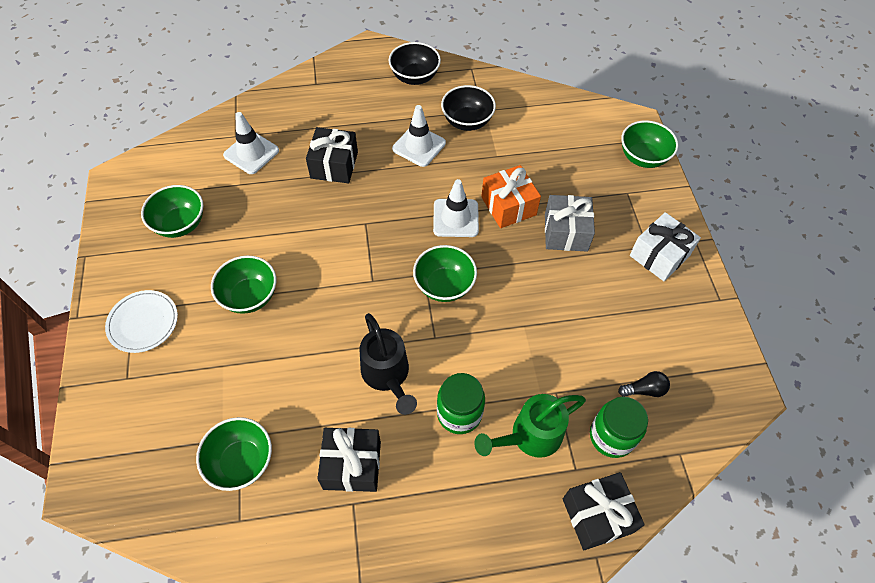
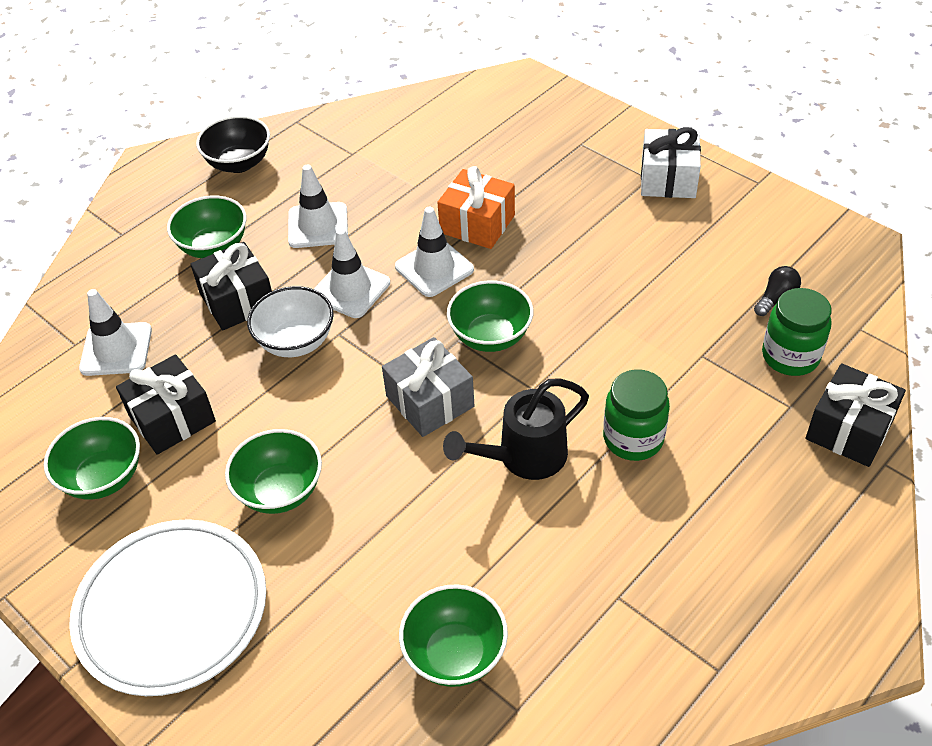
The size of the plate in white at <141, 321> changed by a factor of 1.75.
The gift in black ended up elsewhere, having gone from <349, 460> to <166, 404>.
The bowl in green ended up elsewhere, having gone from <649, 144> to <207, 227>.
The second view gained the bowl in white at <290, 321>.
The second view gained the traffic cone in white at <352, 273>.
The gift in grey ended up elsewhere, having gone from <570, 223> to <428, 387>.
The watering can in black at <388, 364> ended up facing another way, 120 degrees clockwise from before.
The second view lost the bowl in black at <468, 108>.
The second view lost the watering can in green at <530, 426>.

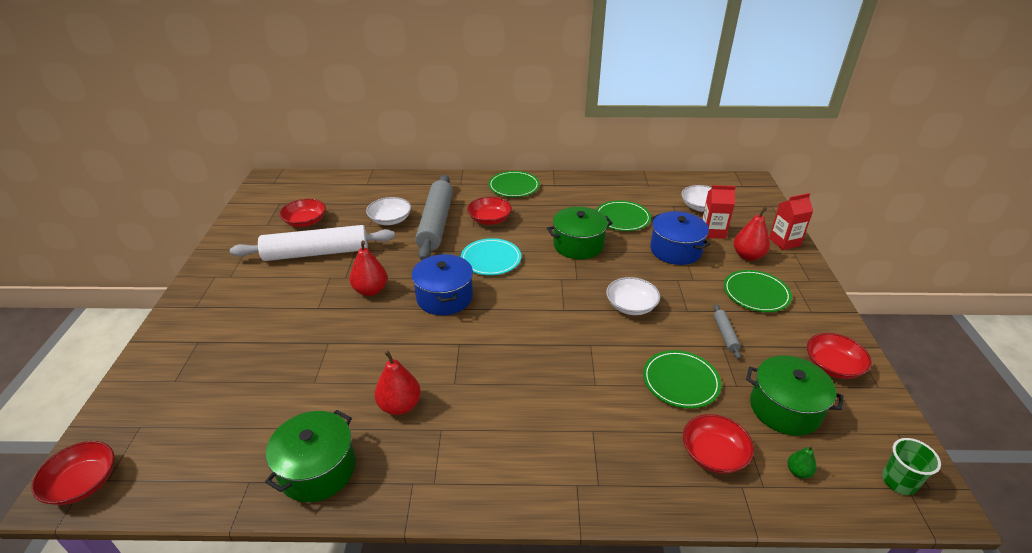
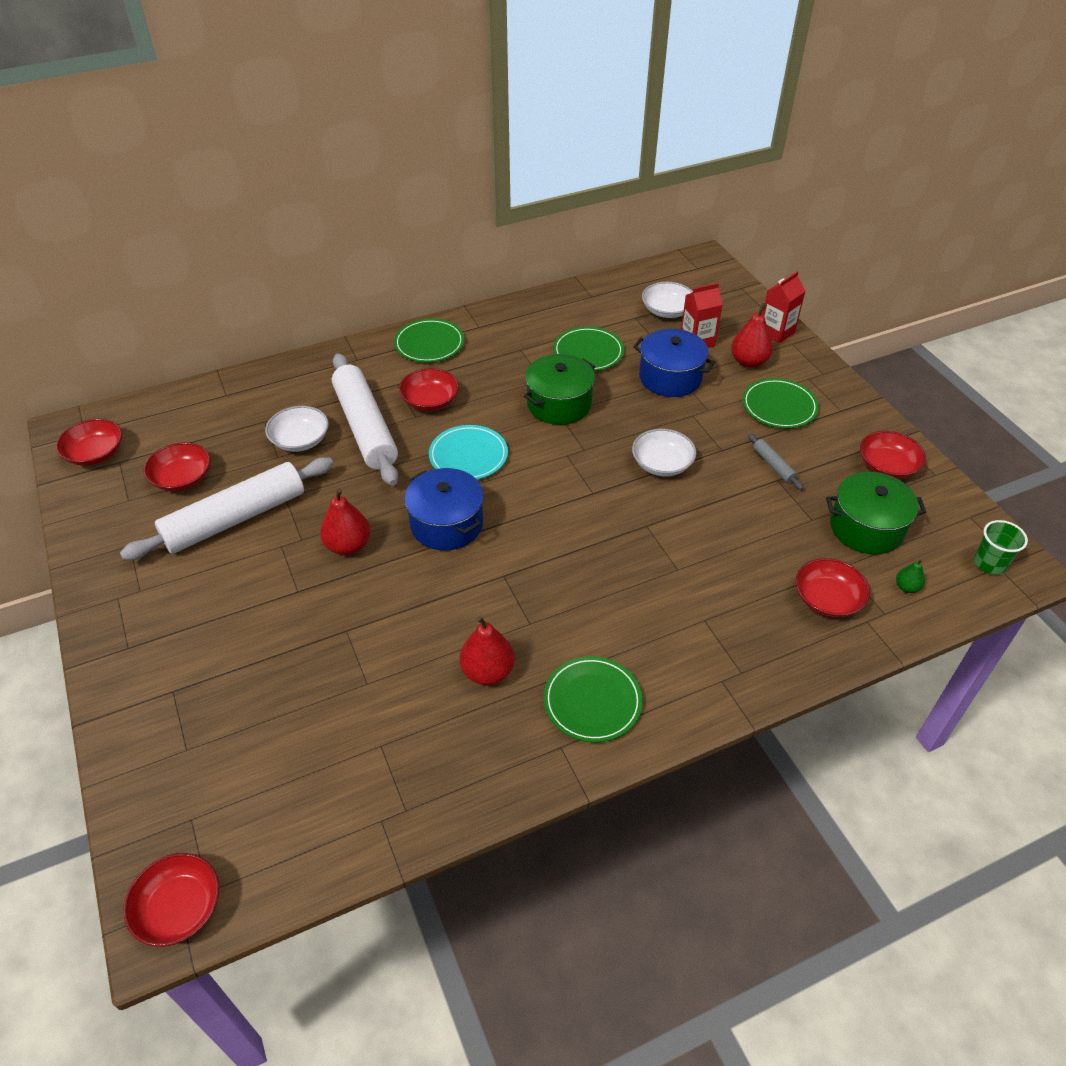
The second view gained the bowl in red at <89, 442>.
What was the rolling pin in grey at <434, 217> turned into the rolling pin in white at <365, 419>.
The plate in green ended up elsewhere, having gone from <682, 379> to <593, 699>.
The second view lost the pot in green at <310, 456>.

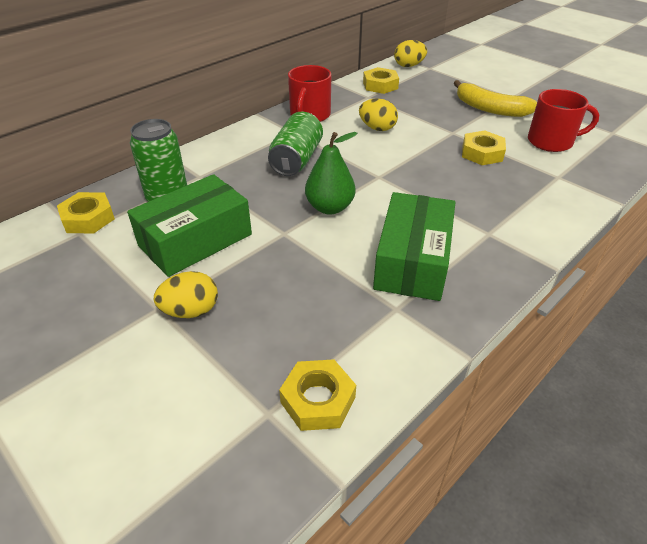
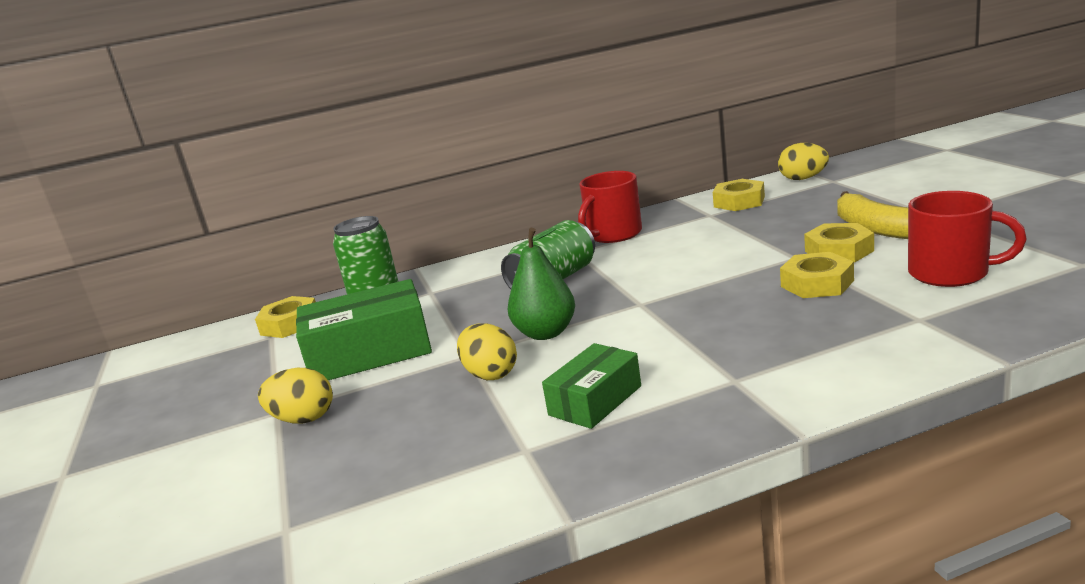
The egg in yellow ended up elsewhere, having gone from <378, 115> to <487, 351>.
The size of the box in green at <414, 246> changed by a factor of 0.60.
The nut in yellow ended up elsewhere, having gone from <317, 395> to <839, 243>.

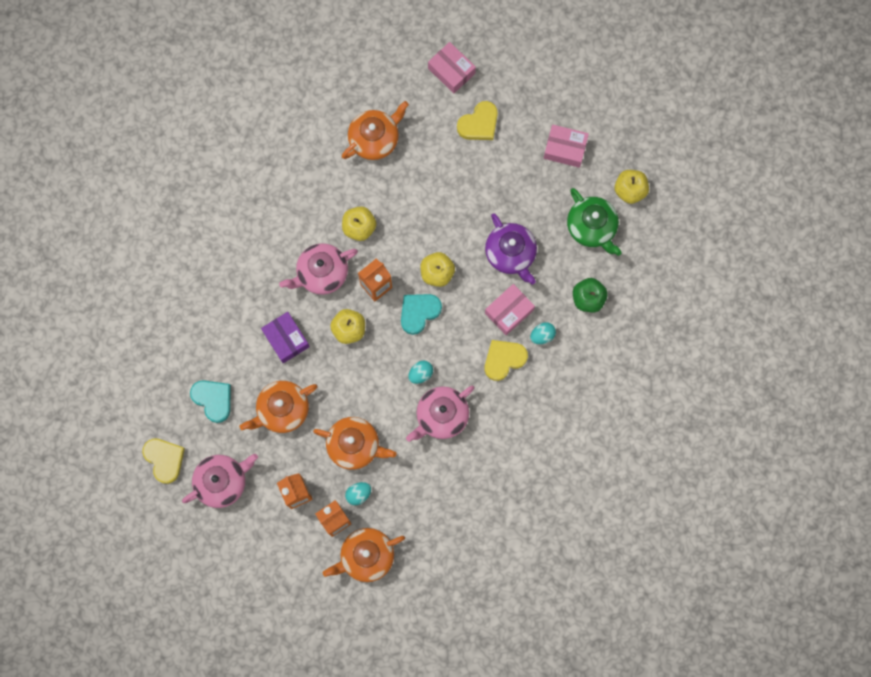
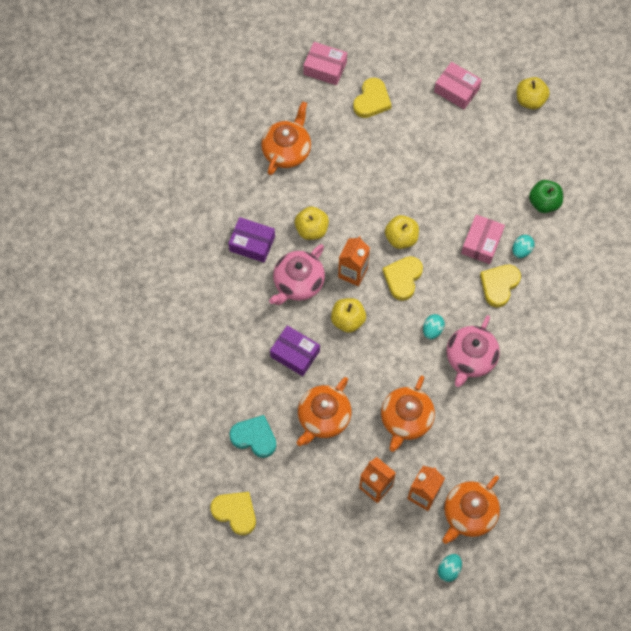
The second view gained the box in purple at <251, 240>.
The teapot in orange at <355, 443> ended up facing another way, 120 degrees clockwise from before.
What was the heart in turquoise at <421, 314> turned into the heart in yellow at <402, 278>.
The box in pink at <566, 146> ended up facing another way, 45 degrees clockwise from before.
The egg in turquoise ended up elsewhere, having gone from <358, 493> to <450, 568>.
The second view lost the teapot in pink at <220, 481>.
The second view lost the teapot in purple at <511, 249>.
The second view lost the teapot in green at <594, 222>.

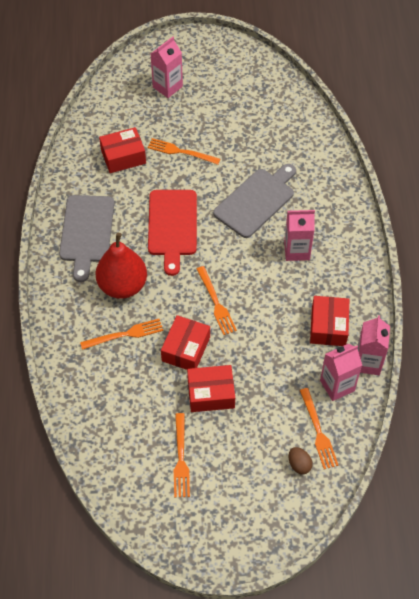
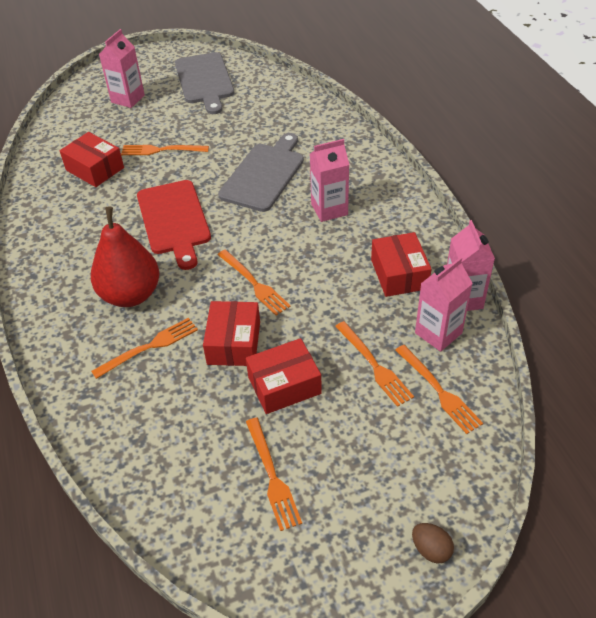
The box in red at <122, 150> ended up facing another way, 75 degrees clockwise from before.
The cutting board in grey ended up elsewhere, having gone from <86, 238> to <204, 83>.
The second view gained the fork in orange at <374, 364>.
The egg in brown ended up elsewhere, having gone from <301, 460> to <433, 543>.

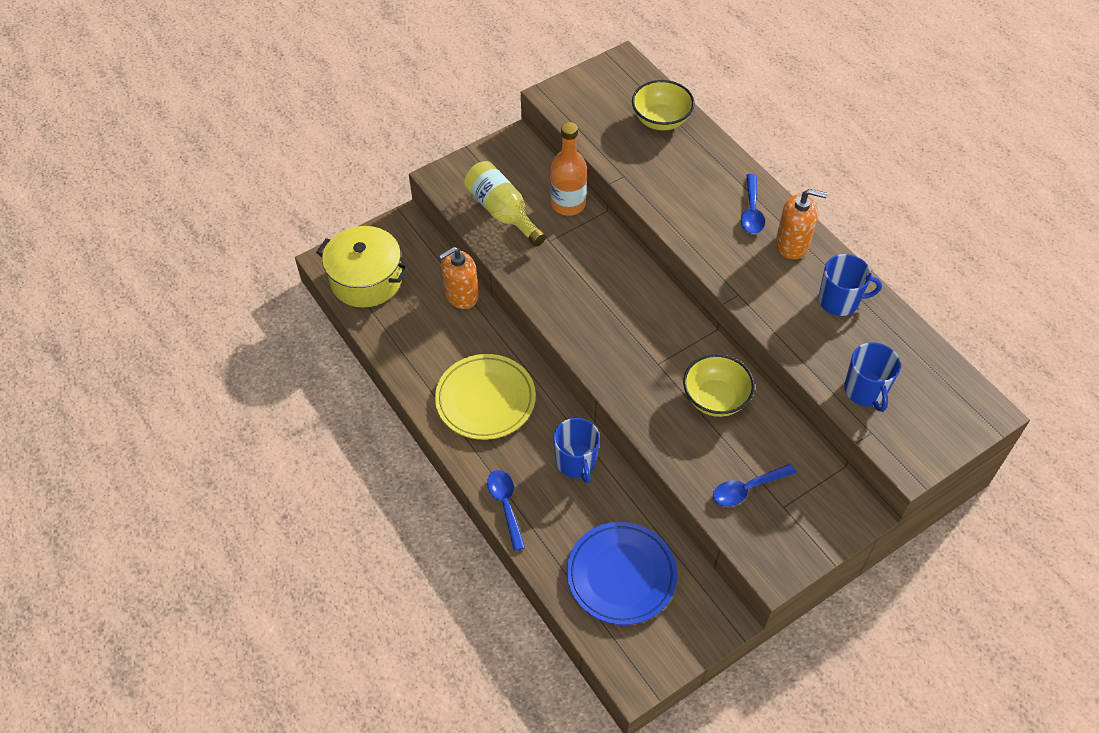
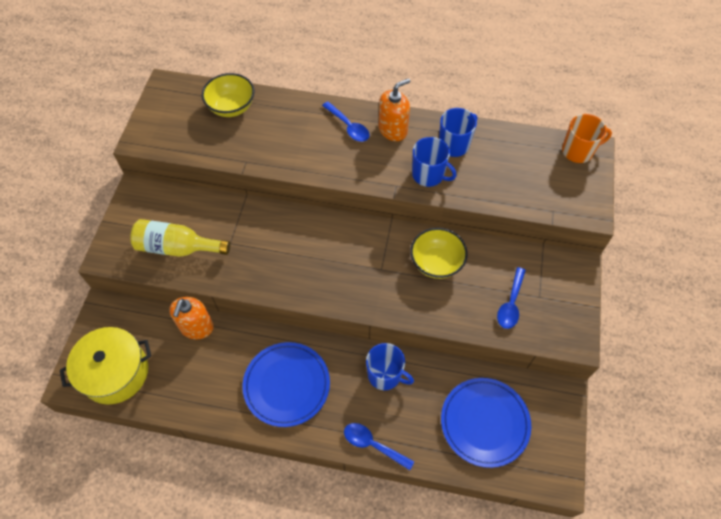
What was the plate in yellow at <485, 397> turned into the plate in blue at <286, 384>.
The mug in blue ended up elsewhere, having gone from <872, 377> to <434, 162>.
The second view gained the mug in orange at <587, 138>.
The second view lost the bottle in orange at <568, 169>.

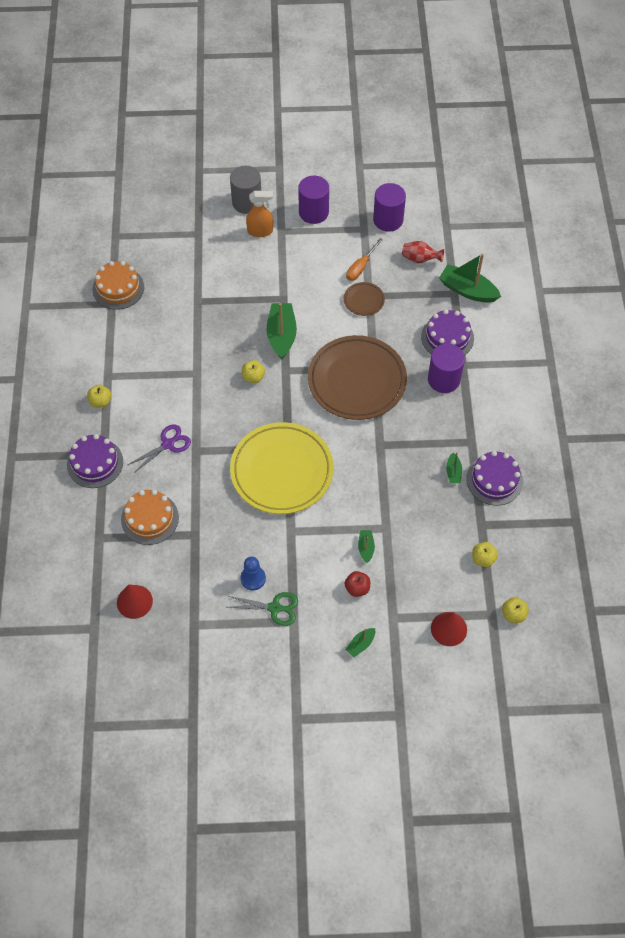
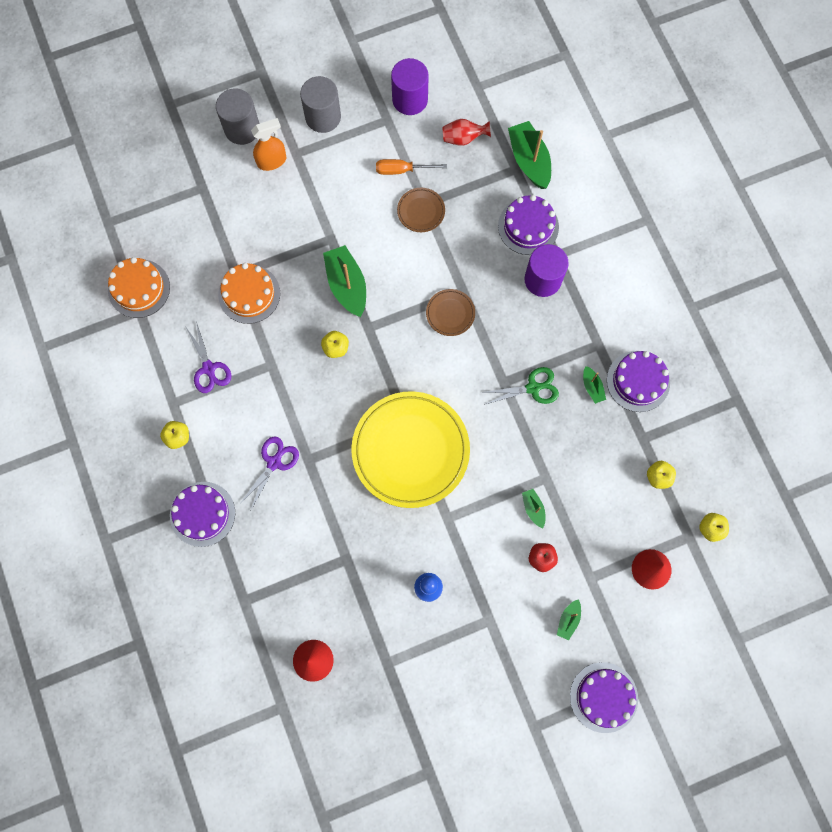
The second view gained the scissors in purple at <208, 357>.
The cake in orange ended up elsewhere, having gone from <150, 517> to <249, 293>.
What was the cylinder in purple at <313, 200> turned into the cylinder in grey at <320, 104>.
The screwdriver in orange at <364, 259> ended up facing another way, 75 degrees clockwise from before.
The size of the plate in brown at <357, 377> changed by a factor of 0.43.
The scissors in green ended up elsewhere, having gone from <263, 609> to <520, 386>.
The boat in green at <470, 278> ended up facing another way, 60 degrees clockwise from before.
The second view gained the cake in purple at <604, 697>.

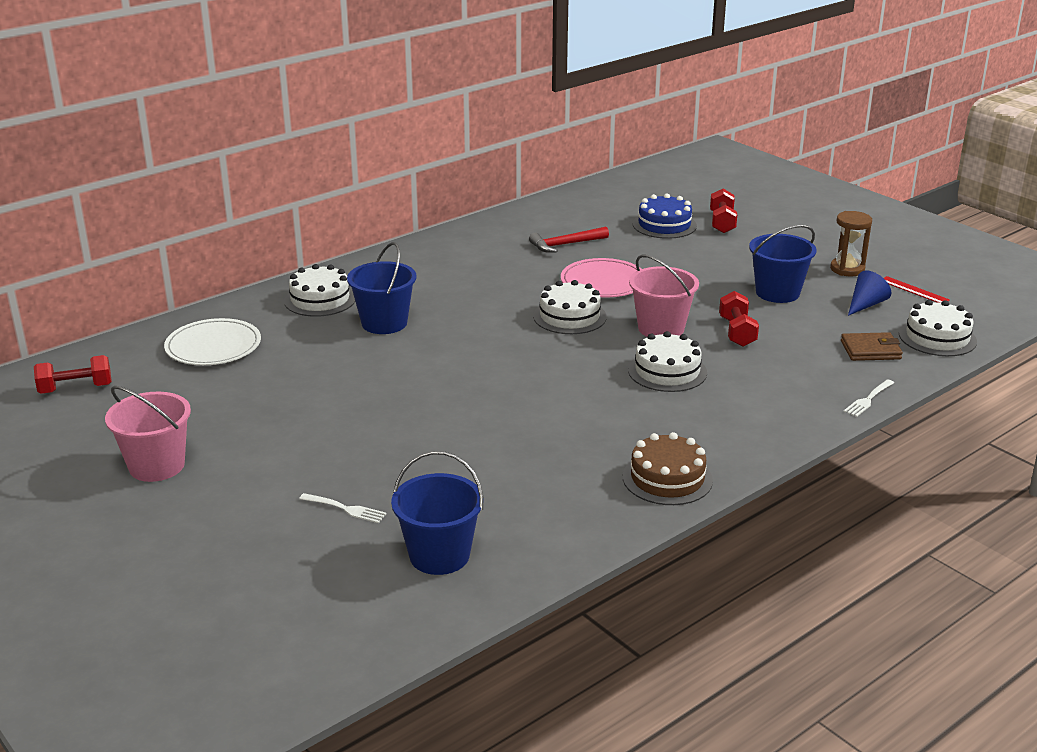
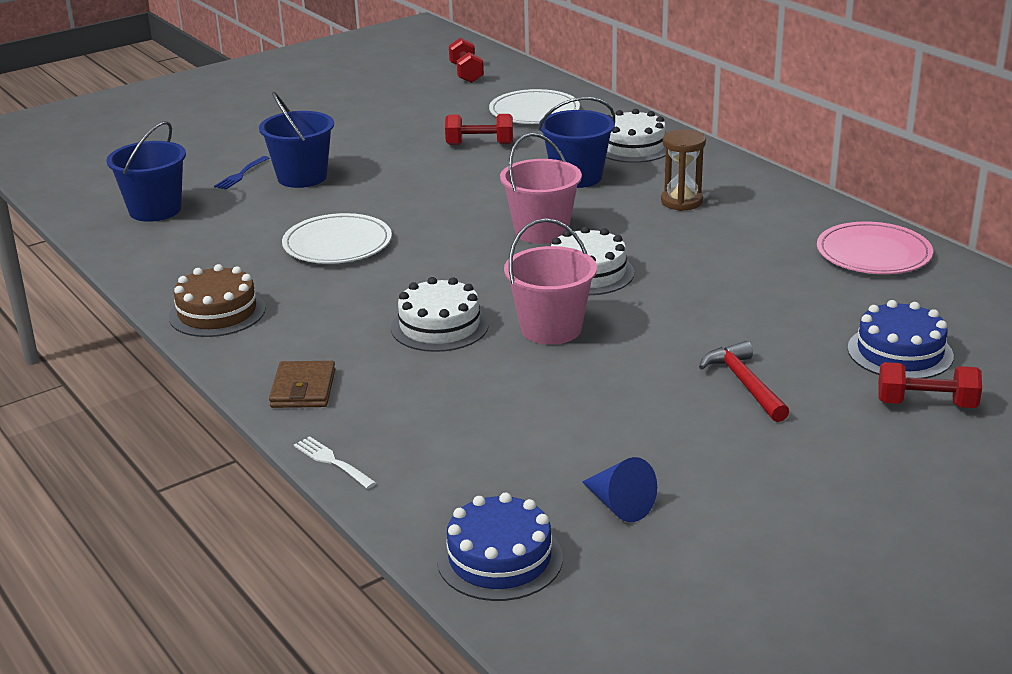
What was the fork in white at <343, 508> turned into the fork in blue at <241, 172>.
The bucket in blue ended up elsewhere, having gone from <783, 264> to <296, 140>.
The wallet in brown ended up elsewhere, having gone from <872, 346> to <302, 384>.
The second view gained the plate in white at <337, 238>.
What was the cake in white at <938, 328> turned into the cake in blue at <500, 547>.
The dumbbell in red ended up elsewhere, having gone from <739, 319> to <479, 129>.
The bucket in pink ended up elsewhere, having gone from <148, 434> to <541, 188>.
The hourglass in brown ended up elsewhere, having gone from <851, 243> to <683, 170>.
The hammer in red ended up elsewhere, having gone from <569, 240> to <744, 381>.
The plate in pink ended up elsewhere, having gone from <601, 277> to <875, 247>.
The second view lost the ruler in red at <917, 289>.

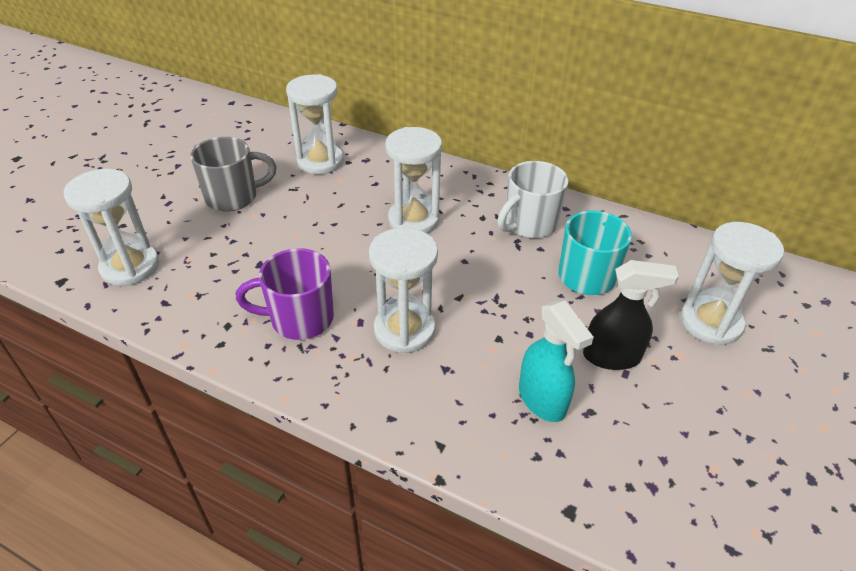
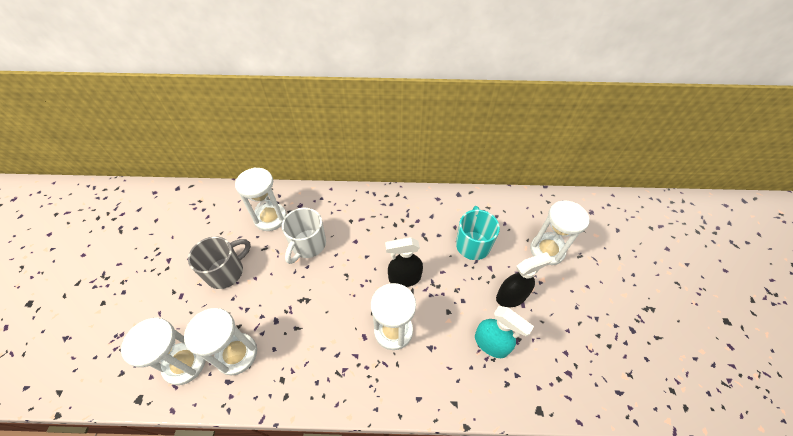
The hourglass in white ended up elsewhere, having gone from <413, 180> to <220, 342>.
The mug in white ended up elsewhere, having gone from <533, 199> to <304, 236>.
The second view gained the spray bottle in black at <404, 262>.
The second view lost the mug in purple at <285, 294>.

